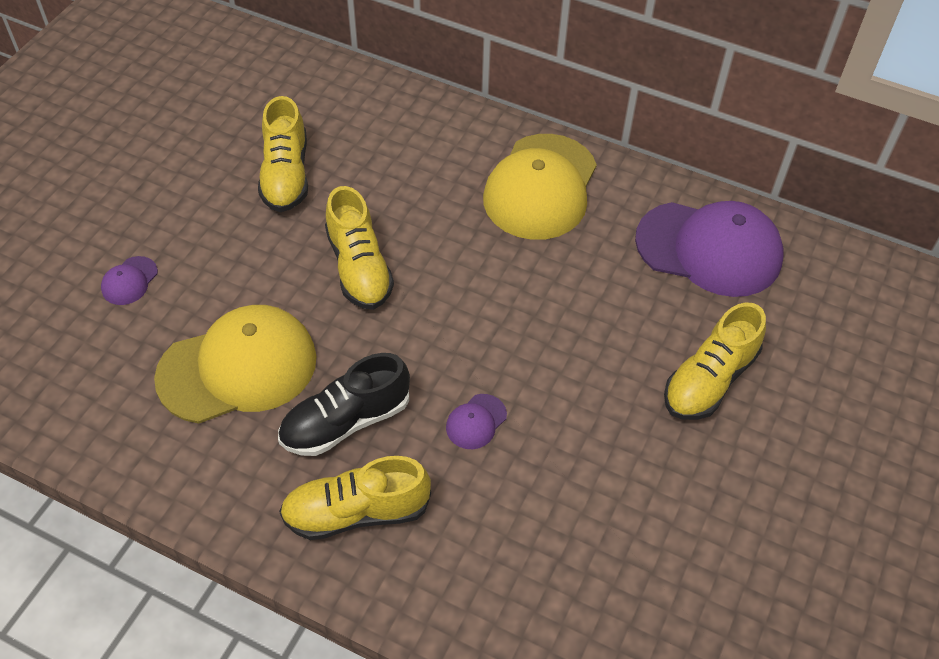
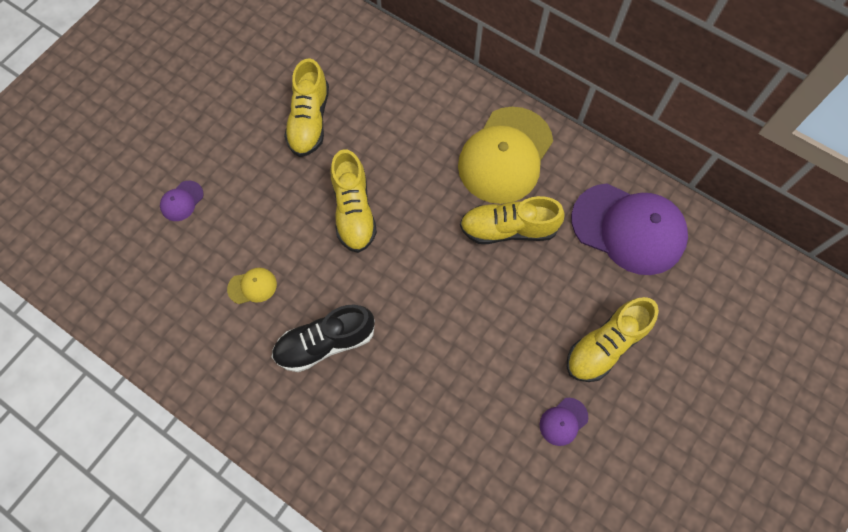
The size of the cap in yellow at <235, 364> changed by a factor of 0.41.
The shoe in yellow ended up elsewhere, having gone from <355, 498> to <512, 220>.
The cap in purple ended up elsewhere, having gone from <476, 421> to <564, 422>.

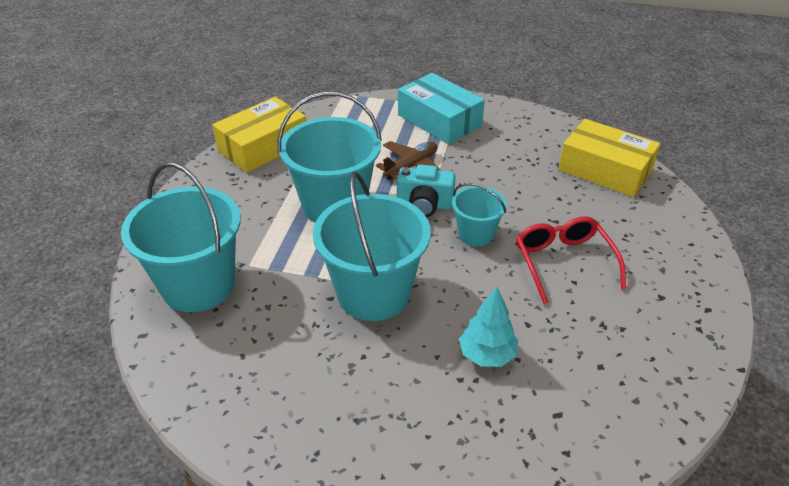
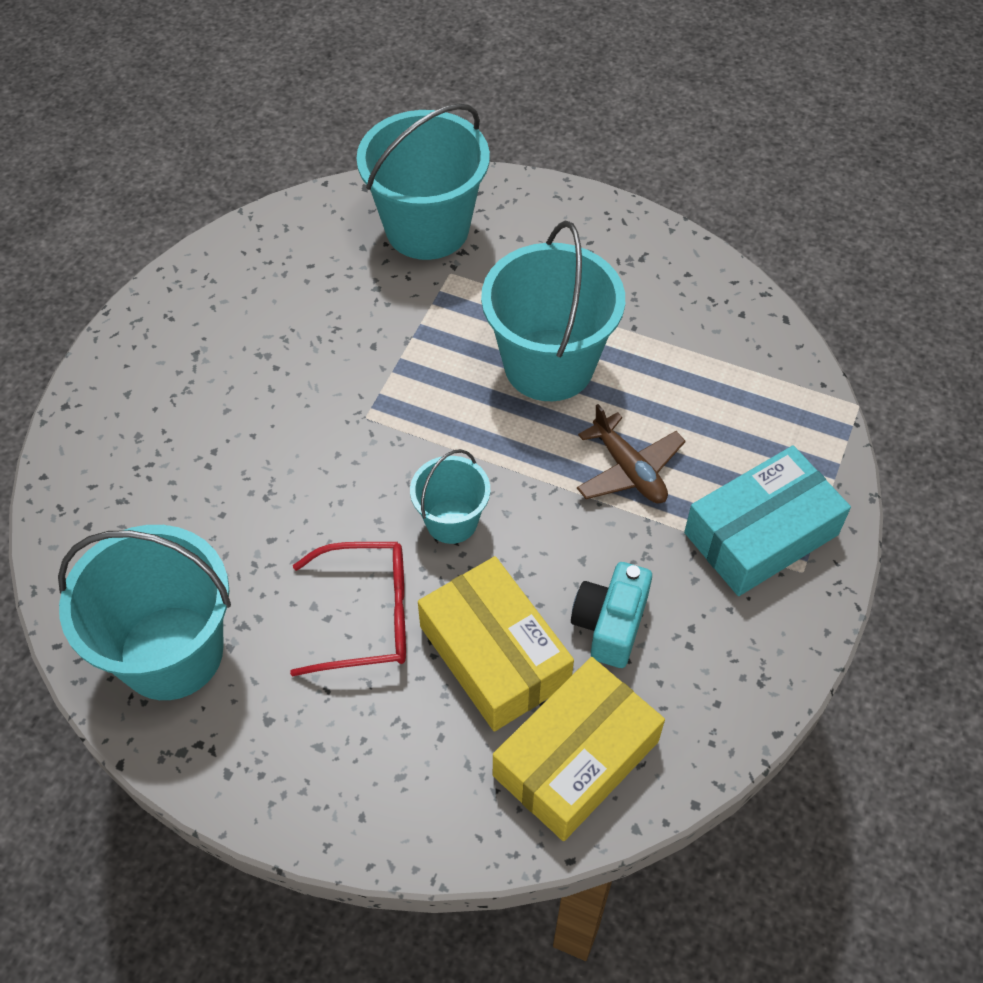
The bucket in turquoise ended up elsewhere, having gone from <372, 246> to <144, 612>.
The box in yellow ended up elsewhere, having gone from <259, 135> to <496, 644>.
The camera in turquoise ended up elsewhere, having gone from <426, 191> to <611, 615>.
The second view lost the tree in turquoise at <488, 327>.

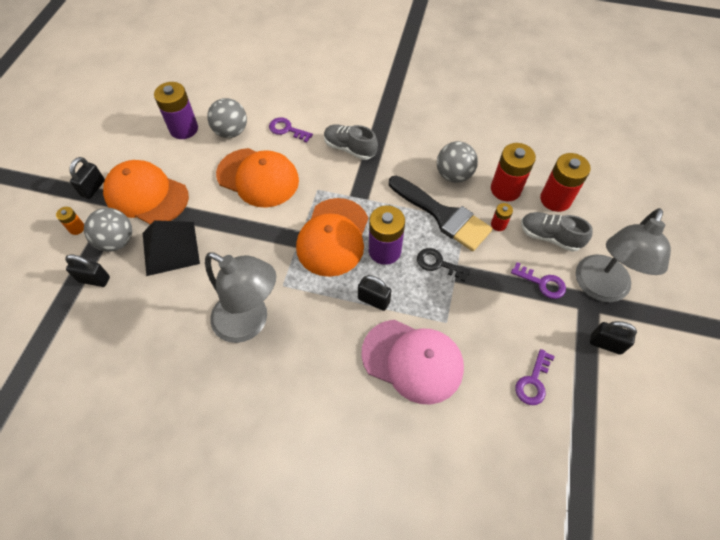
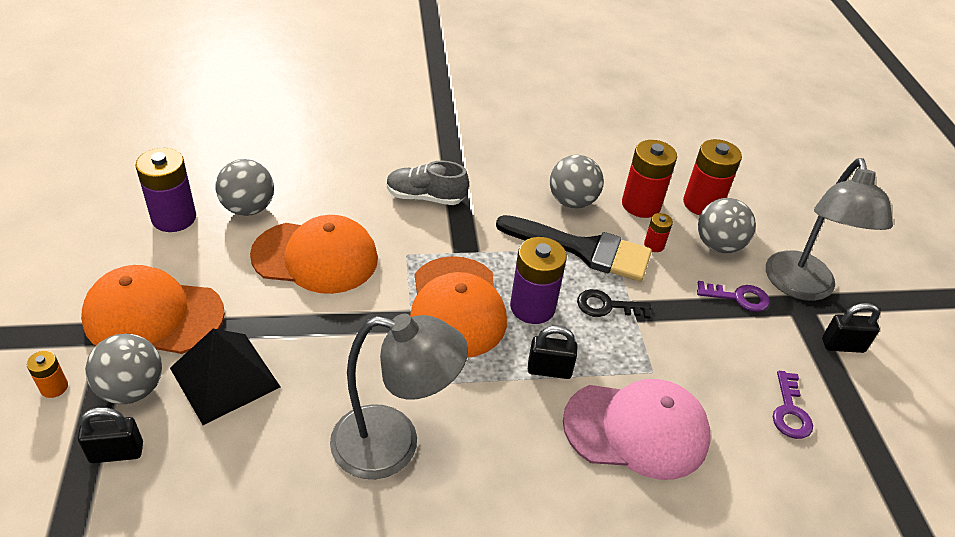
Where the shoe in grey stood at <557, 232>, the ball in grey came to stand at <727, 225>.
The second view lost the padlock in black at <87, 178>.
The second view lost the key in purple at <291, 130>.

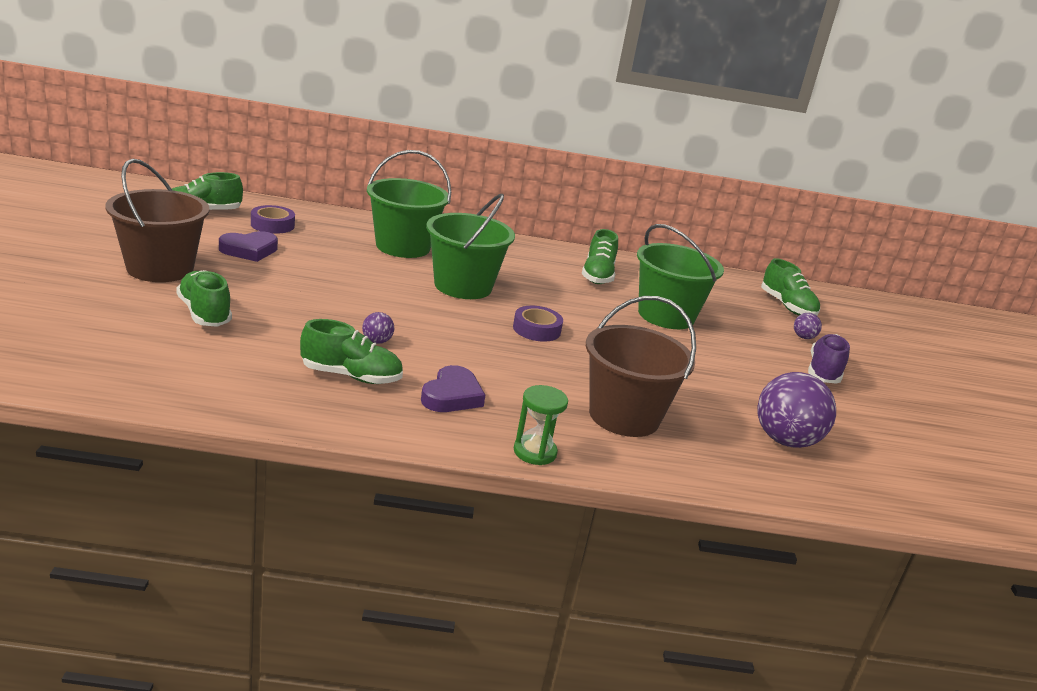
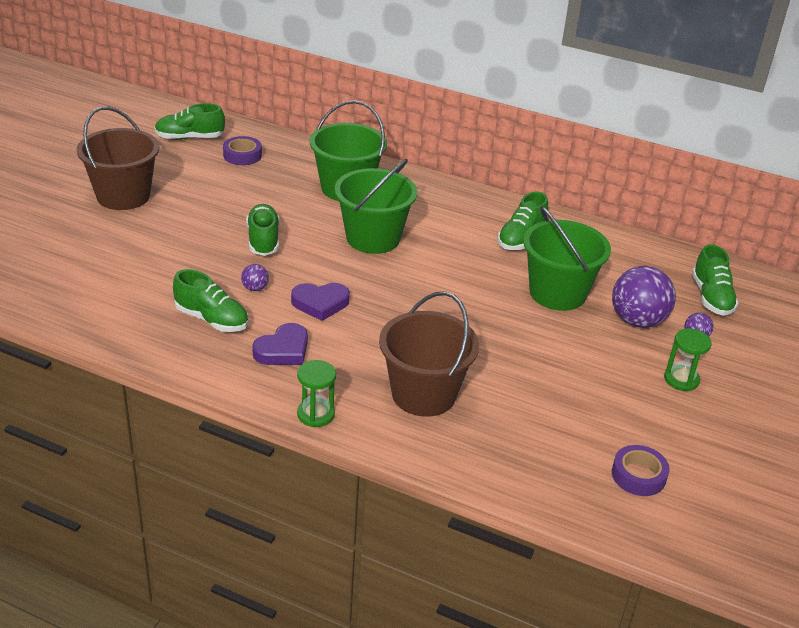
The shoe in green ended up elsewhere, having gone from <204, 298> to <262, 230>.
The heart in purple ended up elsewhere, having gone from <248, 246> to <320, 302>.
The ball in purple ended up elsewhere, having gone from <796, 410> to <644, 297>.
The tape in purple ended up elsewhere, having gone from <538, 324> to <641, 470>.
Where the shoe in purple stood at <829, 359>, the hourglass in green came to stand at <688, 359>.

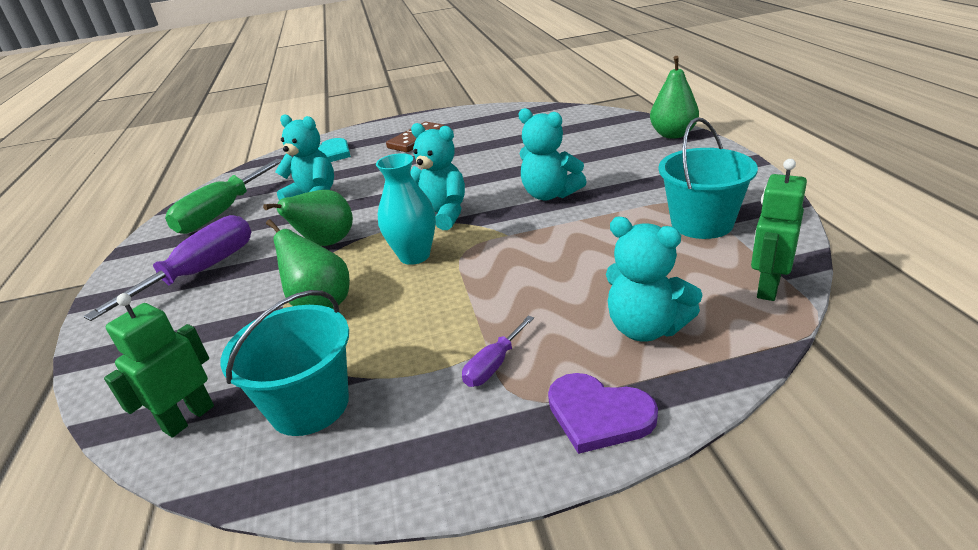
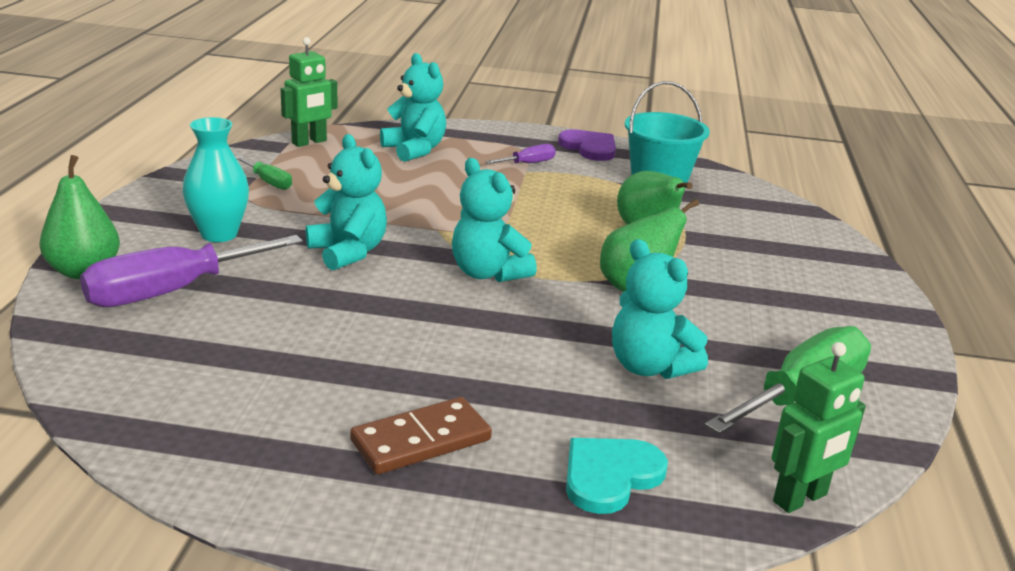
The screwdriver in purple ended up elsewhere, having gone from <167, 268> to <191, 271>.
The vase in turquoise ended up elsewhere, having gone from <406, 209> to <216, 179>.
Where the bucket in turquoise stood at <708, 178>, the screwdriver in green came to stand at <263, 173>.
The heart in purple ended up elsewhere, having gone from <603, 413> to <587, 145>.
The robot in green ended up elsewhere, having gone from <159, 365> to <819, 427>.

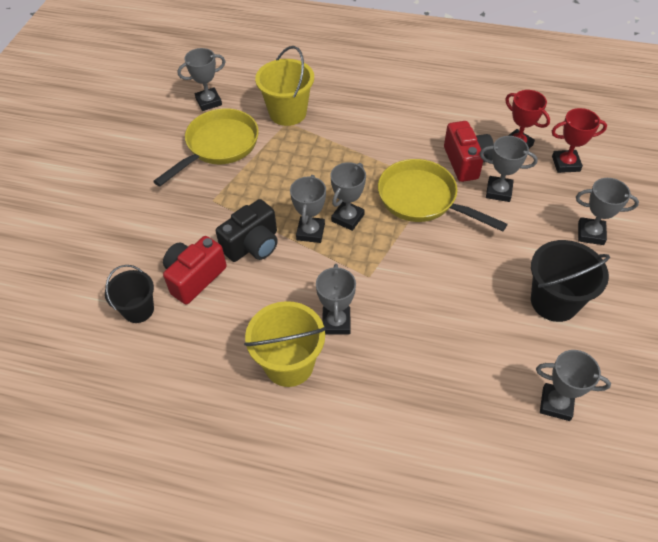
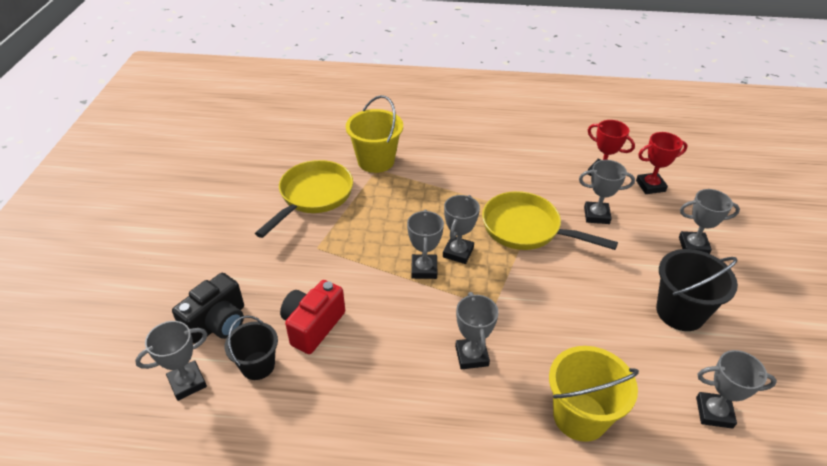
The trophy in grey ended up elsewhere, having gone from <201, 79> to <171, 361>.
The camera in black ended up elsewhere, having gone from <247, 230> to <208, 308>.
The bucket in yellow ended up elsewhere, having gone from <285, 344> to <594, 394>.
The second view lost the camera in red at <469, 151>.

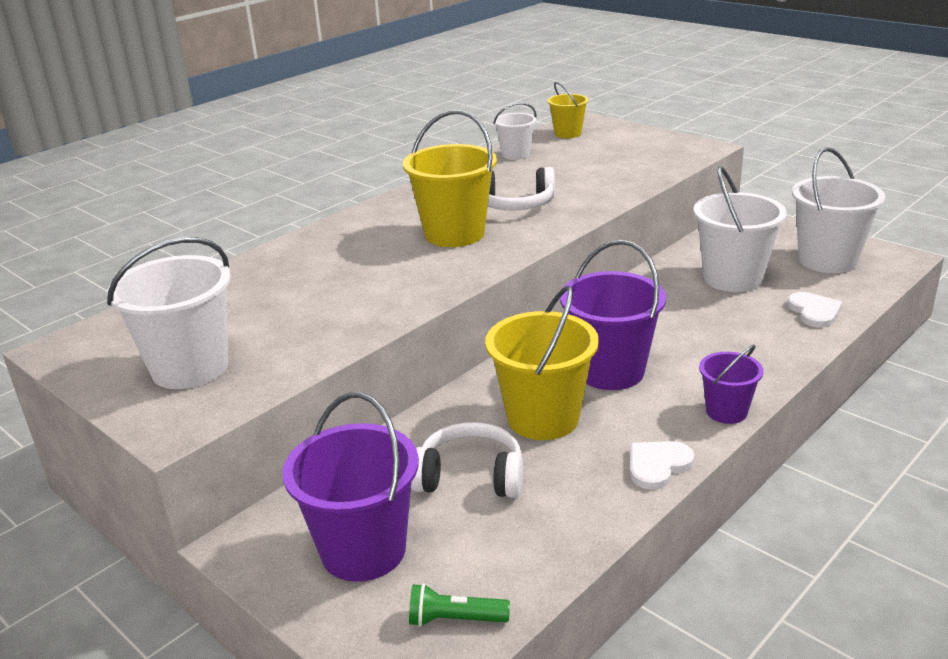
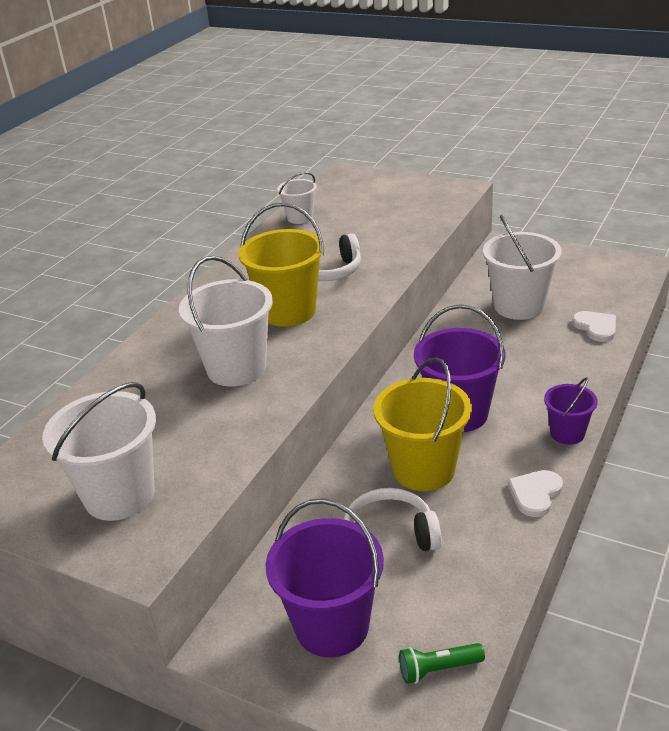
The bucket in white ended up elsewhere, having gone from <838, 210> to <226, 321>.
The second view lost the bucket in yellow at <568, 110>.

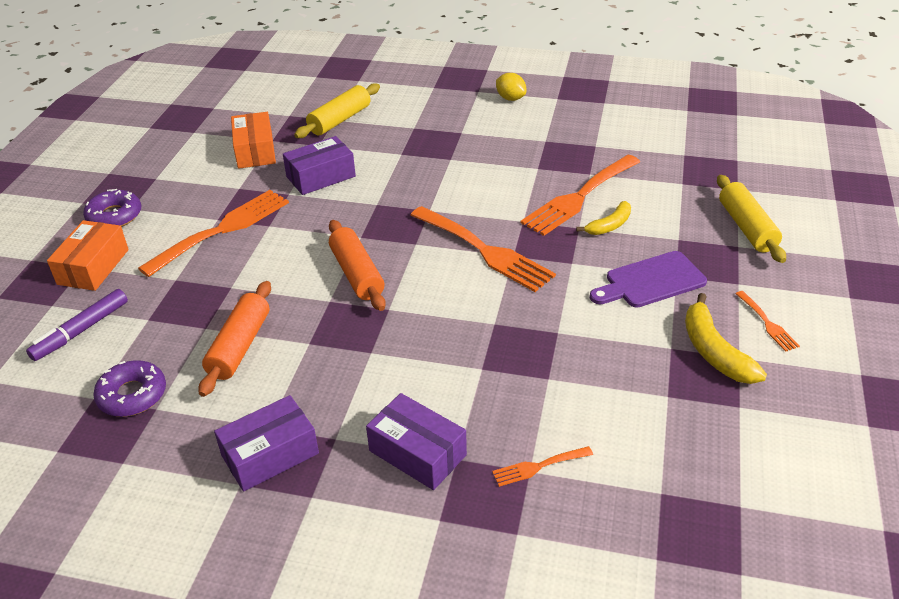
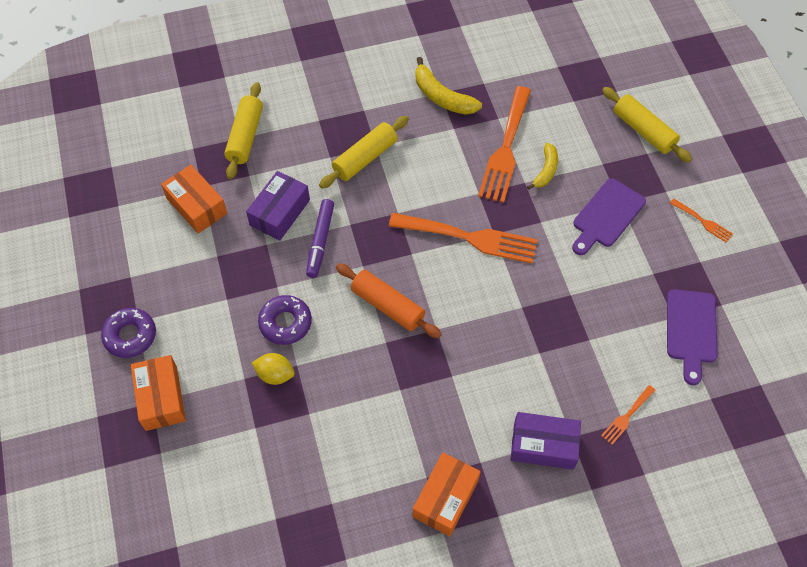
The lemon in yellow ended up elsewhere, having gone from <511, 87> to <273, 369>.
The donut in purple ended up elsewhere, having gone from <129, 388> to <285, 320>.
The marker in purple ended up elsewhere, having gone from <77, 325> to <320, 238>.
The second view gained the rolling pin in yellow at <364, 152>.
What was the box in purple at <266, 443> turned into the box in orange at <446, 494>.
The banana in yellow ended up elsewhere, having gone from <726, 338> to <448, 86>.
The second view gained the cutting board in purple at <692, 337>.
The second view lost the fork in orange at <213, 233>.
The second view lost the rolling pin in orange at <234, 339>.

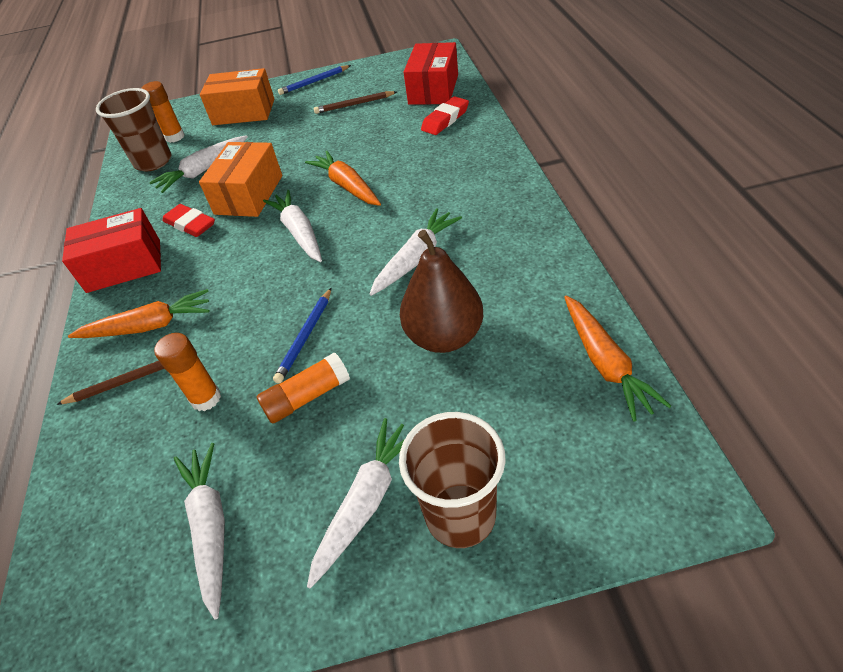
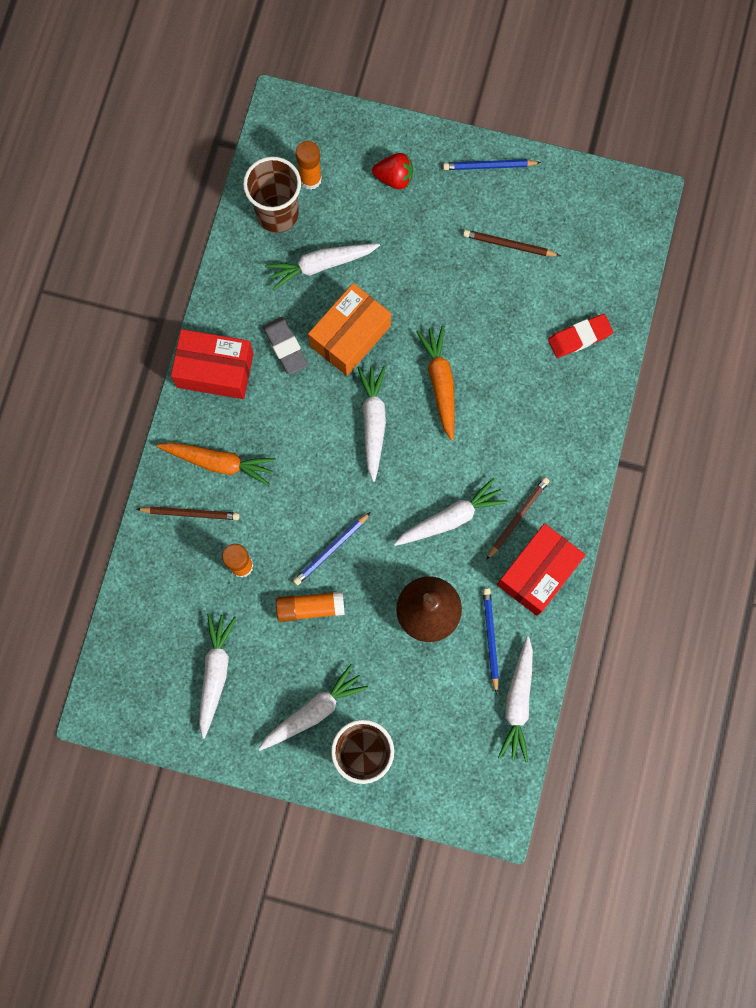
What was the eraser in red at <189, 220> turned into the eraser in grey at <285, 346>.
Where the box in orange stood at <237, 96>, the strawberry in red came to stand at <392, 171>.
The second view gained the pencil in blue at <491, 641>.
The second view gained the pencil in brown at <517, 518>.
The box in red ended up elsewhere, having gone from <431, 73> to <541, 569>.
What was the carrot in orange at <617, 359> turned into the carrot in white at <515, 699>.

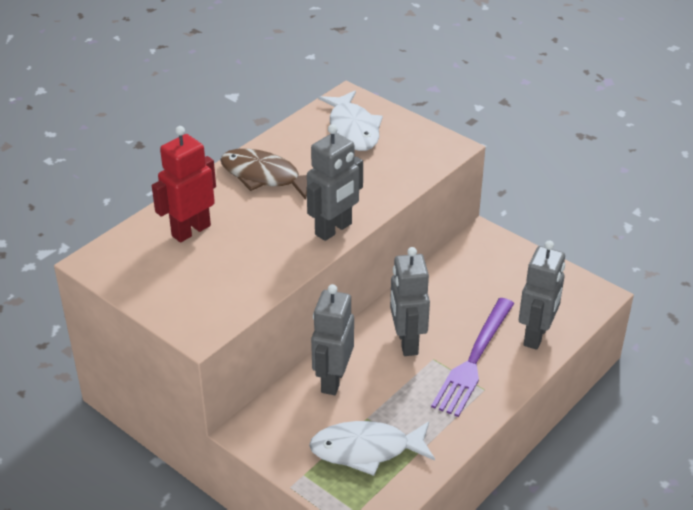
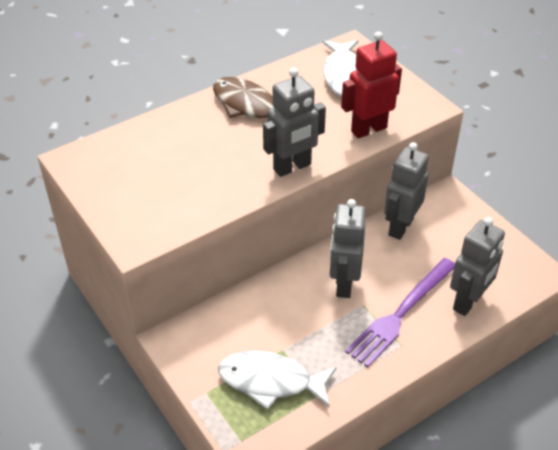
The robot in red ended up elsewhere, having gone from <184, 184> to <371, 85>.
The robot in grey ended up elsewhere, having gone from <332, 339> to <406, 191>.

